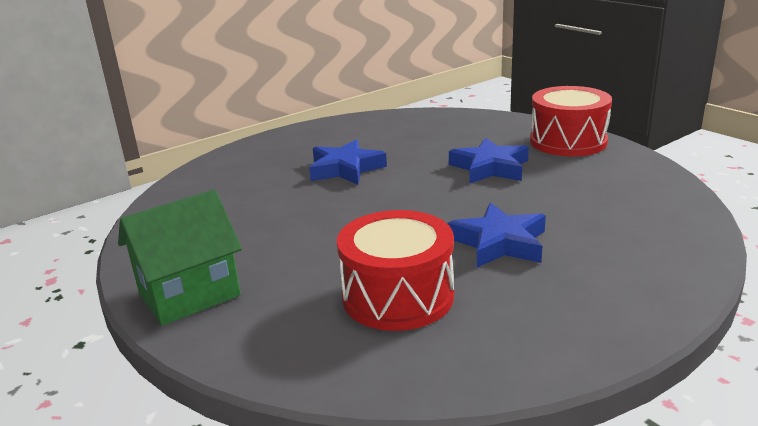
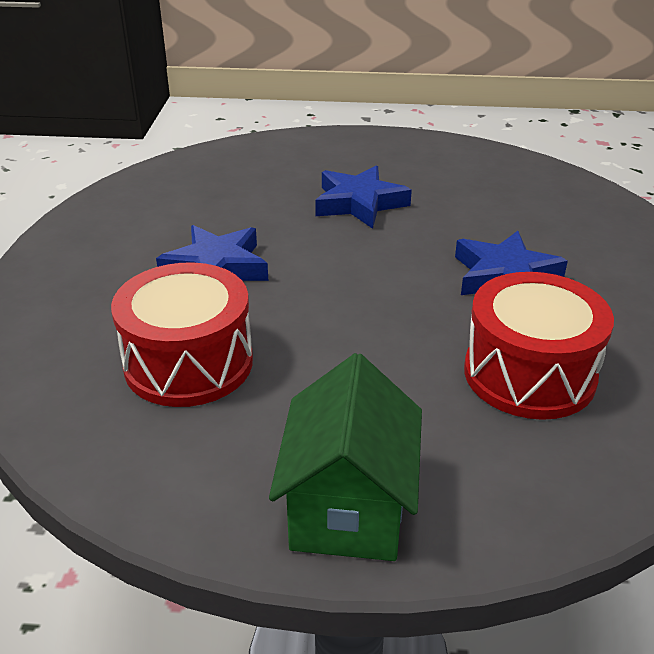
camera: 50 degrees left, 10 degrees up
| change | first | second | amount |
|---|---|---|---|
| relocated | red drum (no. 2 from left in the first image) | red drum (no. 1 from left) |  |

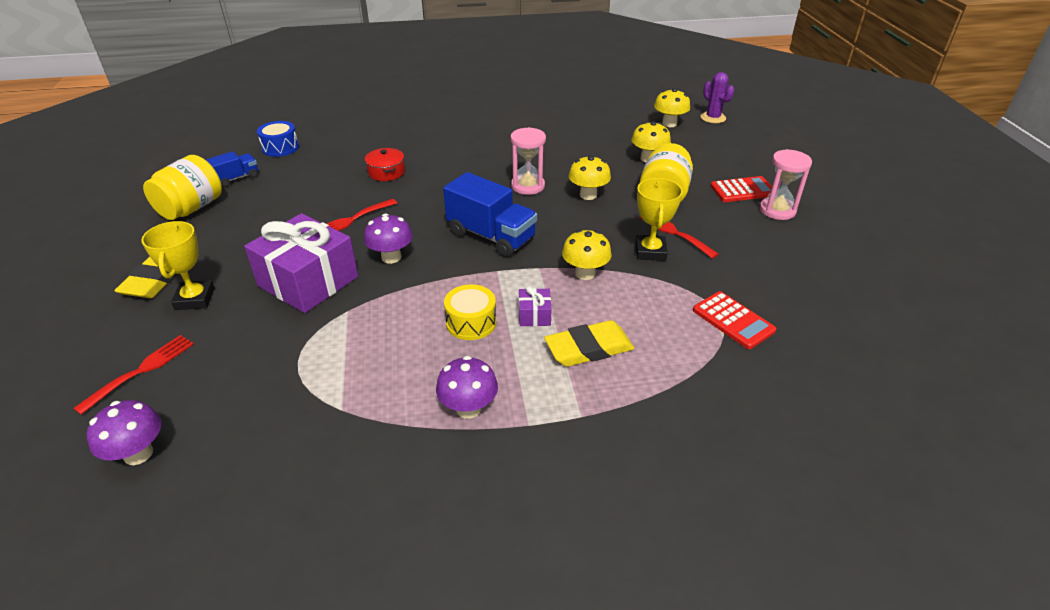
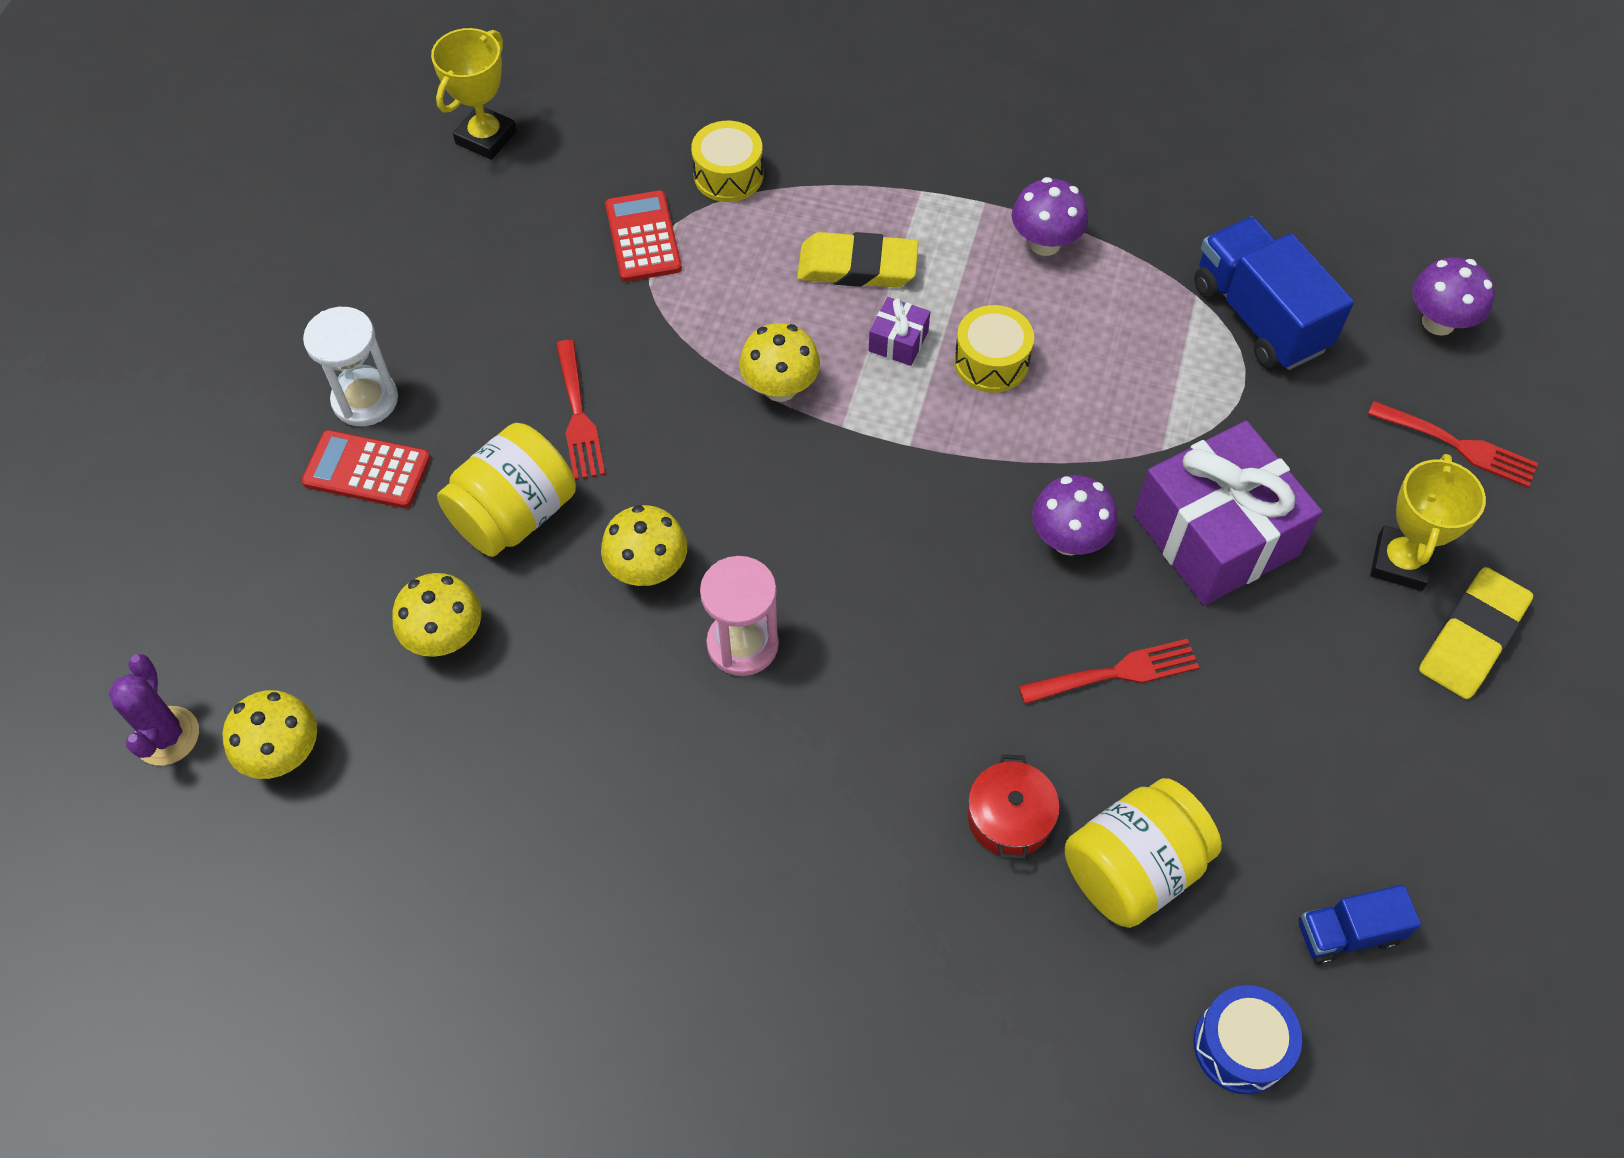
camera: 155 degrees left, 20 degrees up
| change | first | second | amount |
|---|---|---|---|
| spun | red fork (no. 1 from left in the first image) | red fork (no. 3 from left) | 120 degrees counterclockwise |
| relocated | yellow jar (no. 1 from left in the first image) | yellow jar (no. 2 from left) |  |
| relocated | blue truck (no. 2 from left in the first image) | blue truck (no. 1 from left) |  |
| relocated | yellow trophy (no. 2 from left in the first image) | yellow trophy (no. 1 from left) |  |
| colour | pink hourglass (no. 2 from left) | white hourglass |  |
| appeared |  | yellow drum (no. 1 from left) |  |

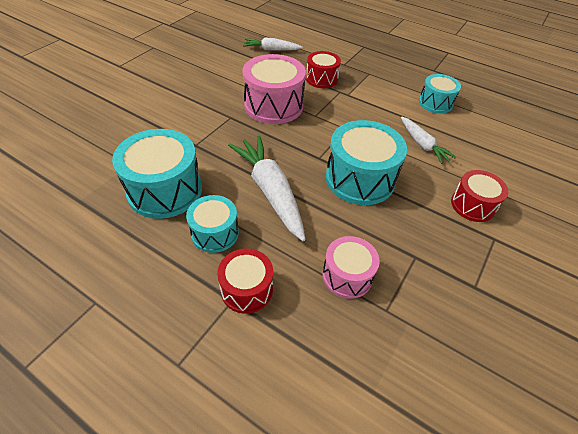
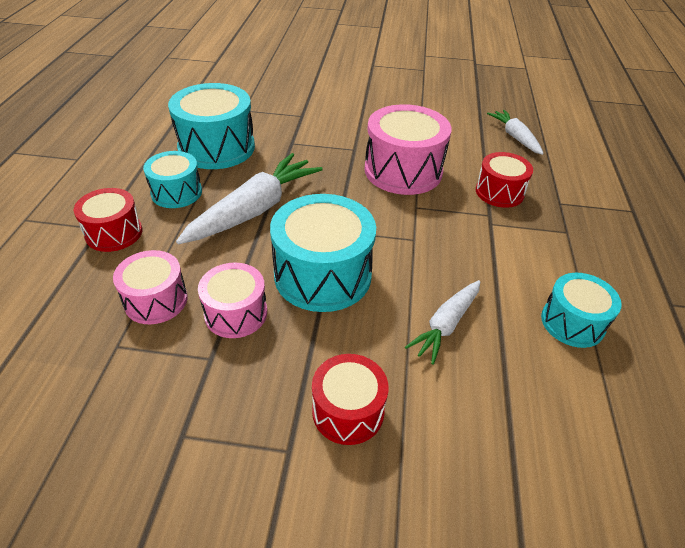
camera: 65 degrees right, 5 degrees down
| change | first | second | amount |
|---|---|---|---|
| appeared |  | pink drum (no. 2 from left) |  |

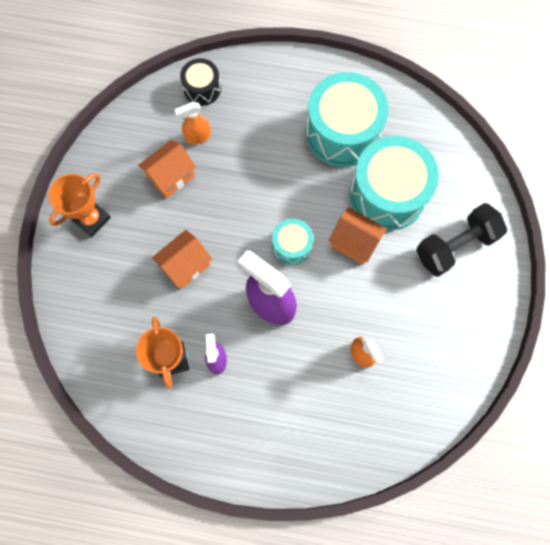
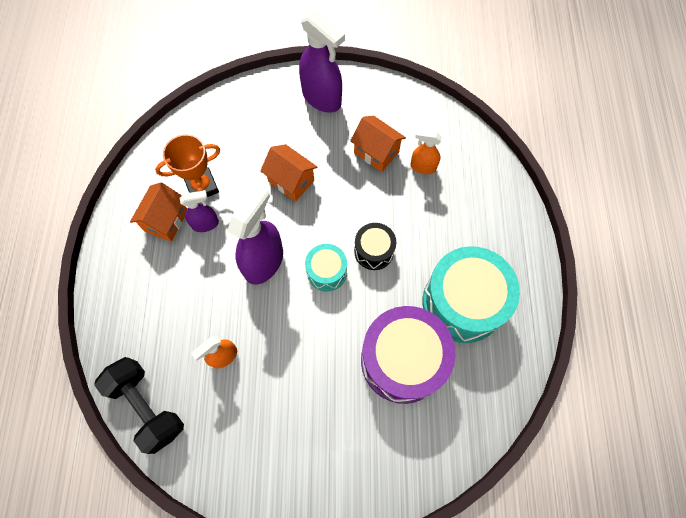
camera: 80 degrees right, 5 degrees down
| change | first | second | amount |
|---|---|---|---|
| exchanged | orange trophy (no. 1 from left) | purple spray bottle (no. 3 from left) |  |
| spun | orange spray bottle (no. 1 from left in the first image) | orange spray bottle (no. 2 from left) | 45 degrees counterclockwise |
| relocated | black drum |  |  |
| relocated | orange house (no. 3 from left in the first image) | orange house (no. 1 from left) |  |
| colour | turquoise drum (no. 3 from left) | purple drum |  |
| relocated | black dumbbell |  |  |

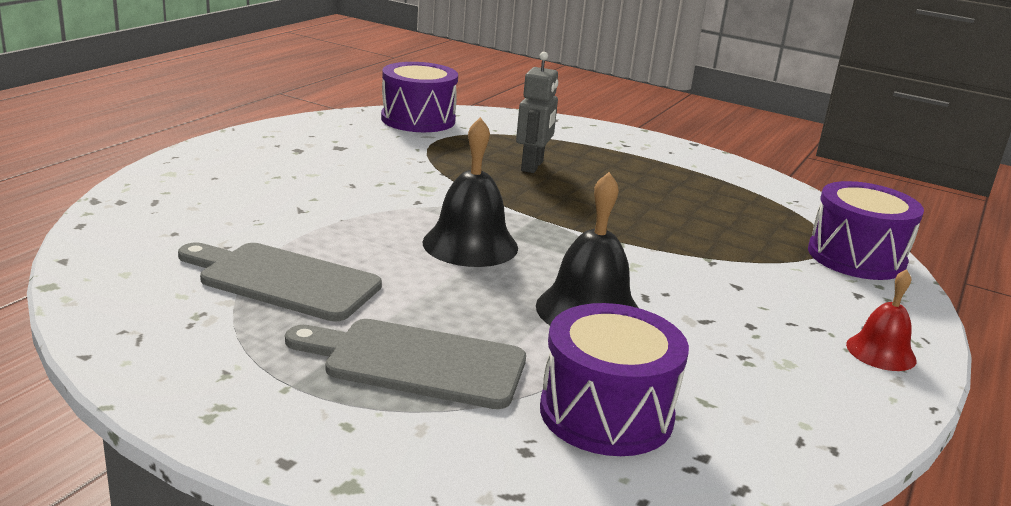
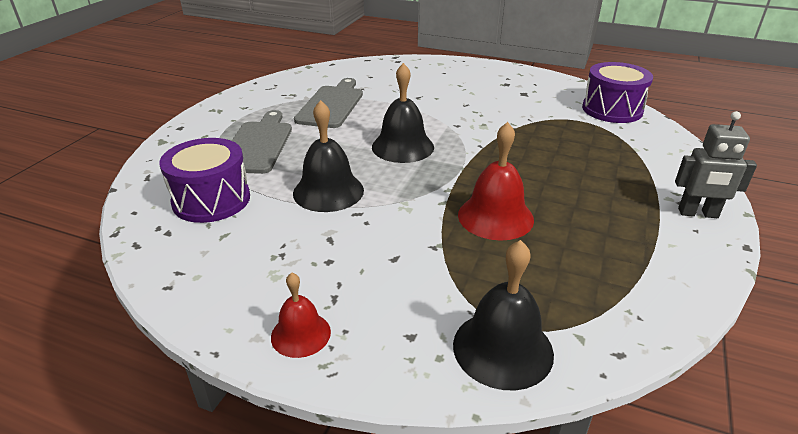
camera: 85 degrees right, 10 degrees up
| change | first | second | amount |
|---|---|---|---|
| relocated | grey robot |  |  |
| exchanged | purple drum (no. 3 from left) | black bell (no. 3 from left) |  |
| appeared |  | red bell (no. 2 from left) |  |

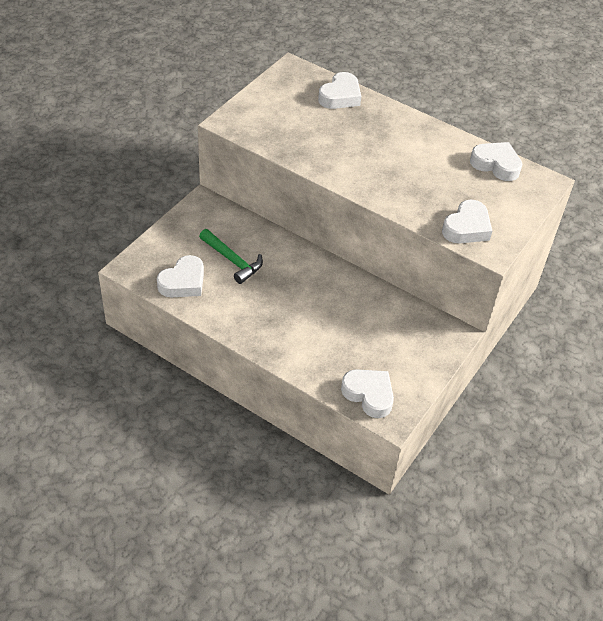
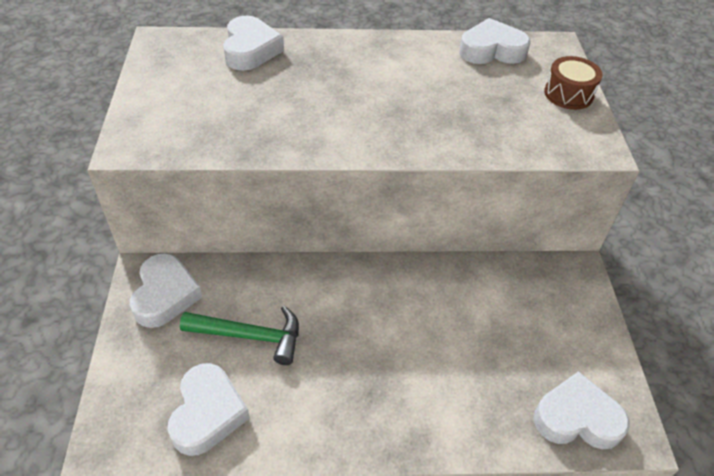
camera: 35 degrees left, 0 degrees up
| change | first | second | amount |
|---|---|---|---|
| relocated | white heart (no. 4 from left in the first image) | white heart (no. 1 from left) |  |
| appeared |  | brown drum |  |

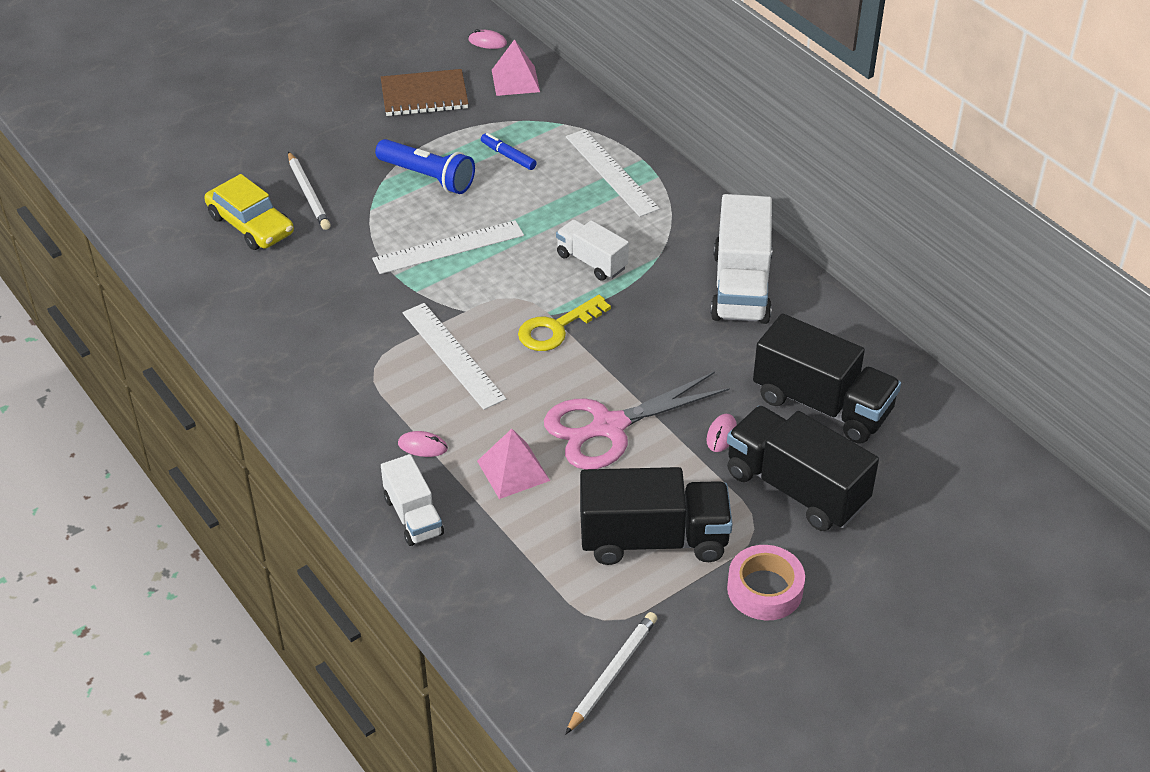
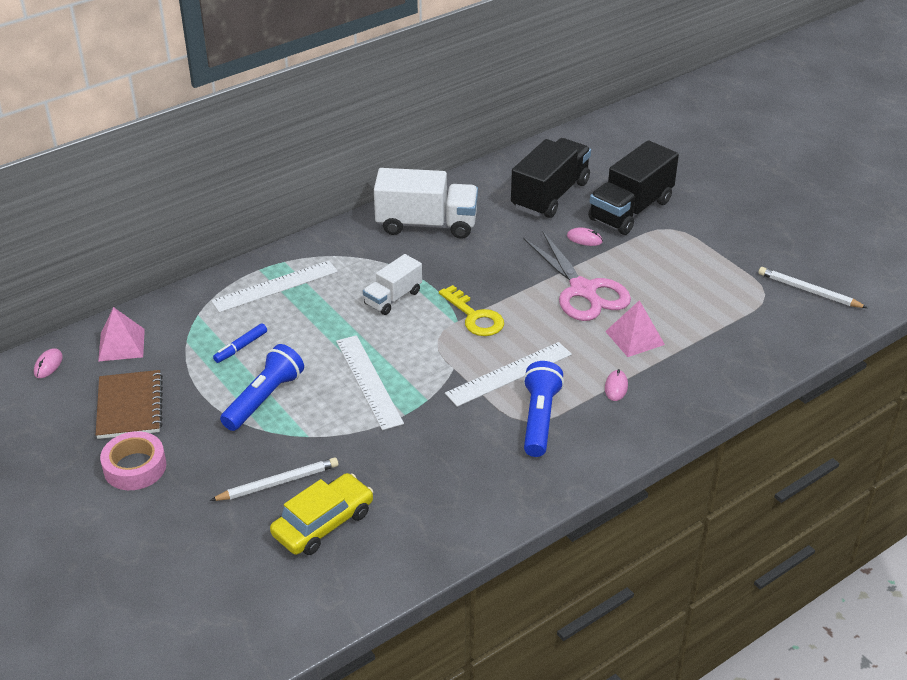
camera: 90 degrees left, 5 degrees down
| change | first | second | amount |
|---|---|---|---|
| missing | white truck (no. 1 from left) |  |  |
| missing | black truck (no. 1 from left) |  |  |
| relocated | pink tape |  |  |
| appeared |  | blue flashlight (no. 2 from left) |  |

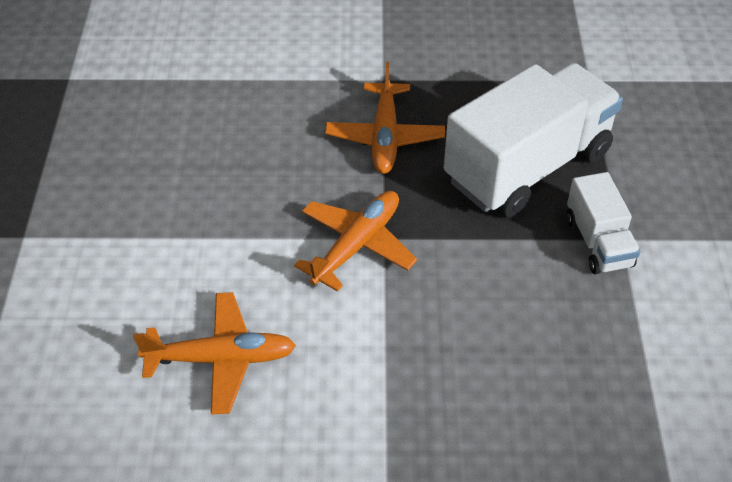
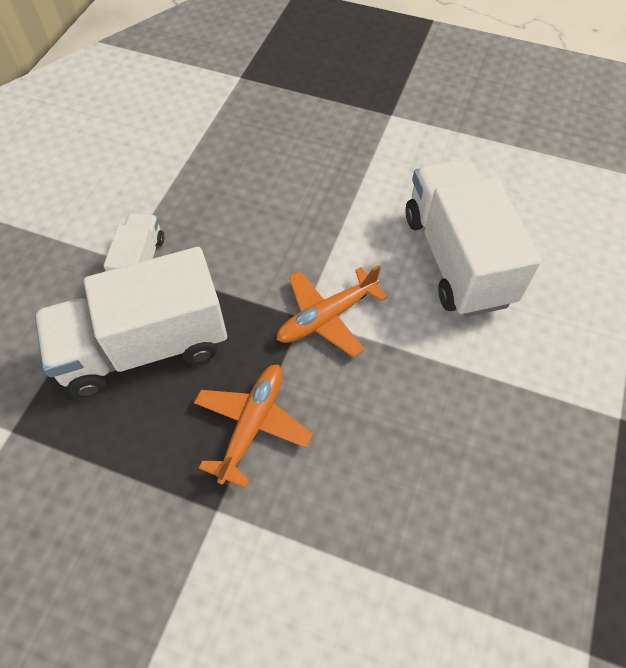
camera: 160 degrees left, 10 degrees up
| change | first | second | amount |
|---|---|---|---|
| exchanged | orange plane (no. 1 from left) | white truck (no. 3 from left) |  |

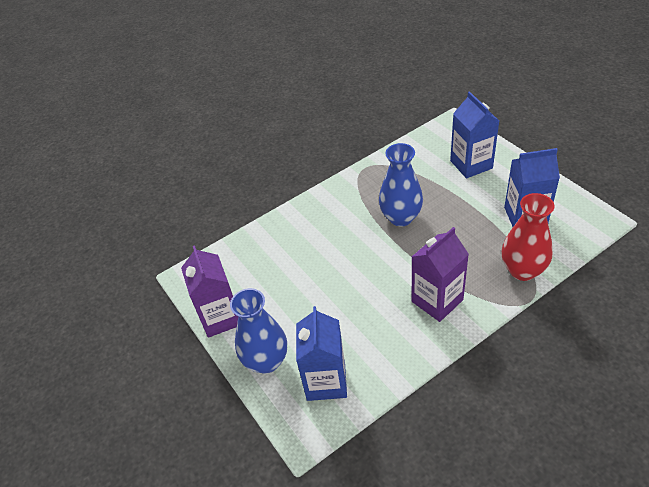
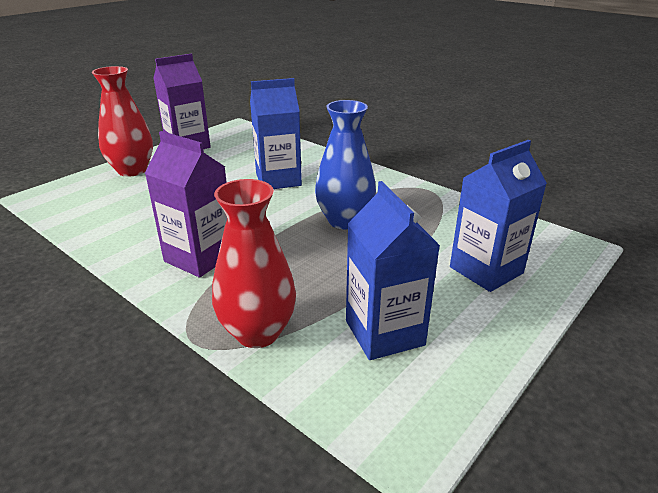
camera: 70 degrees right, 15 degrees down
| change | first | second | amount |
|---|---|---|---|
| colour | blue vase (no. 1 from left) | red vase (no. 1 from left) |  |
| relocated | blue carton (no. 1 from left) |  |  |

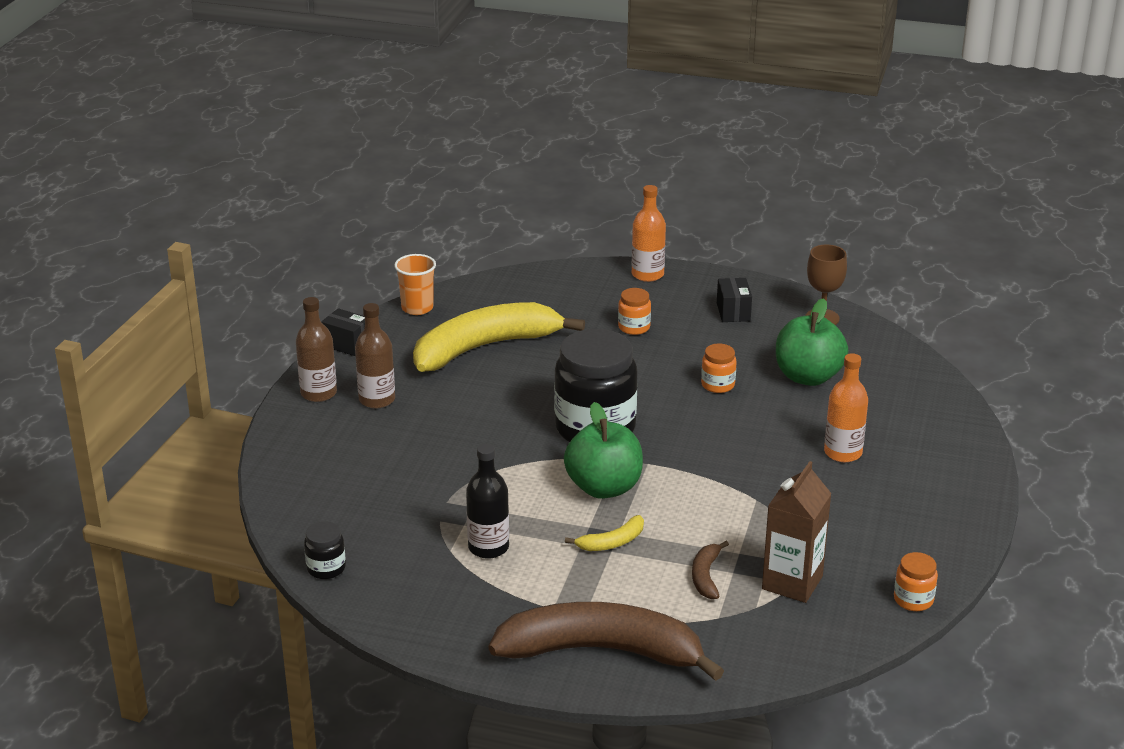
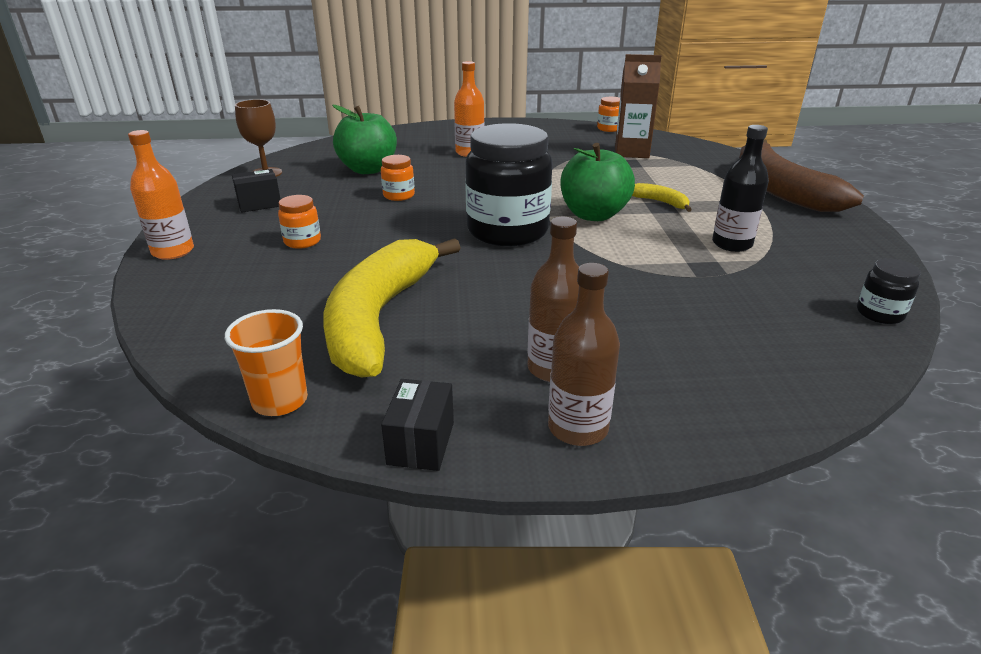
camera: 110 degrees left, 0 degrees up
| change | first | second | amount |
|---|---|---|---|
| spun | yellow banana (no. 1 from left) |  | 60 degrees clockwise |
| missing | brown banana (no. 2 from left) |  |  |

